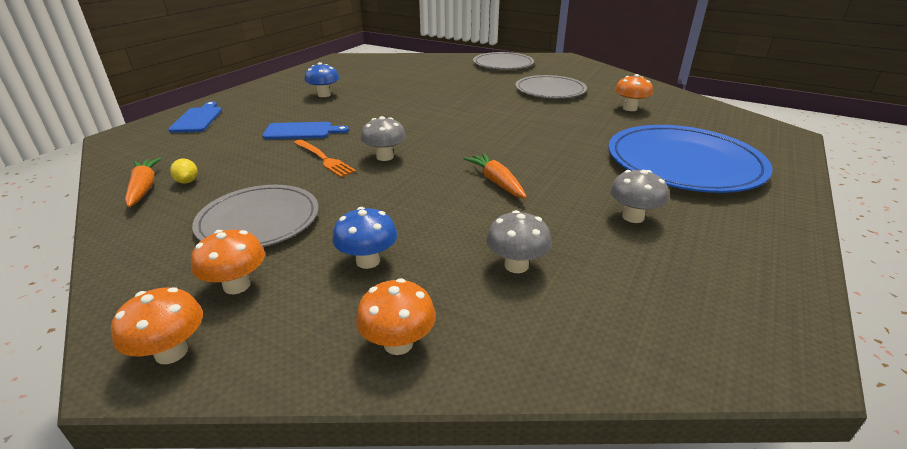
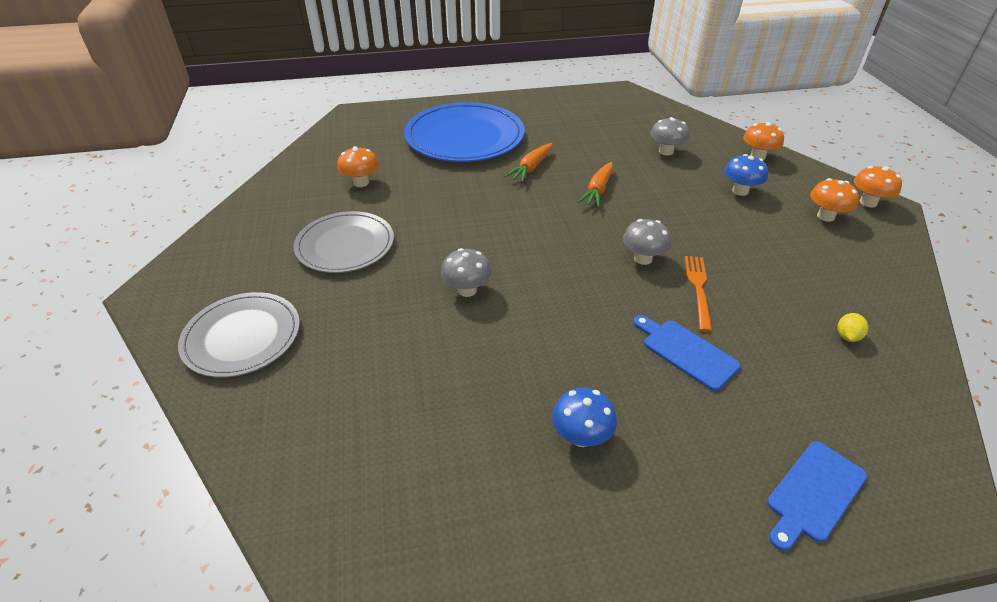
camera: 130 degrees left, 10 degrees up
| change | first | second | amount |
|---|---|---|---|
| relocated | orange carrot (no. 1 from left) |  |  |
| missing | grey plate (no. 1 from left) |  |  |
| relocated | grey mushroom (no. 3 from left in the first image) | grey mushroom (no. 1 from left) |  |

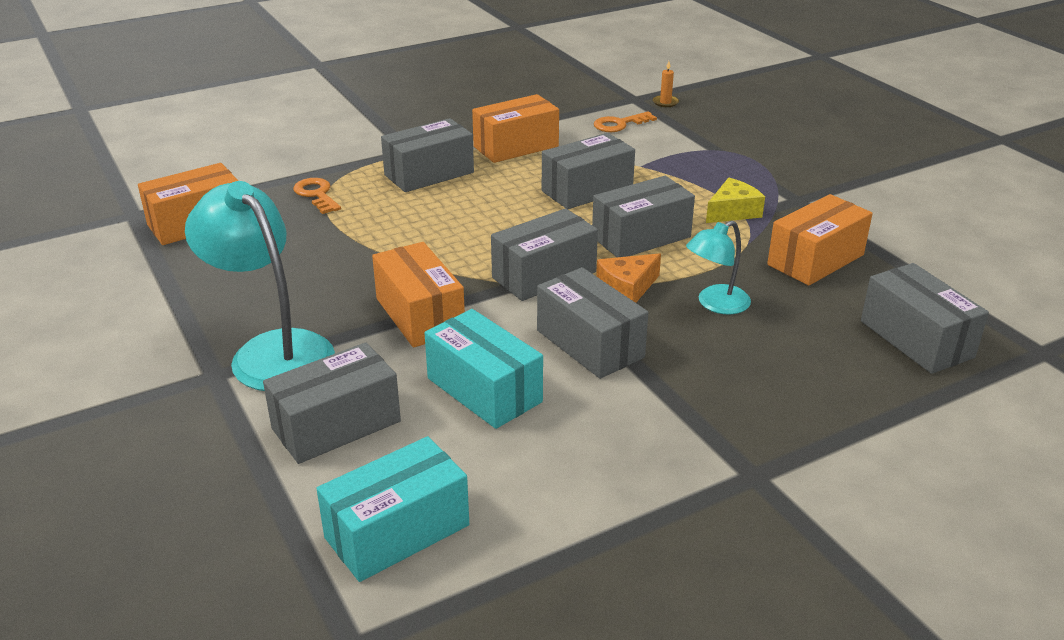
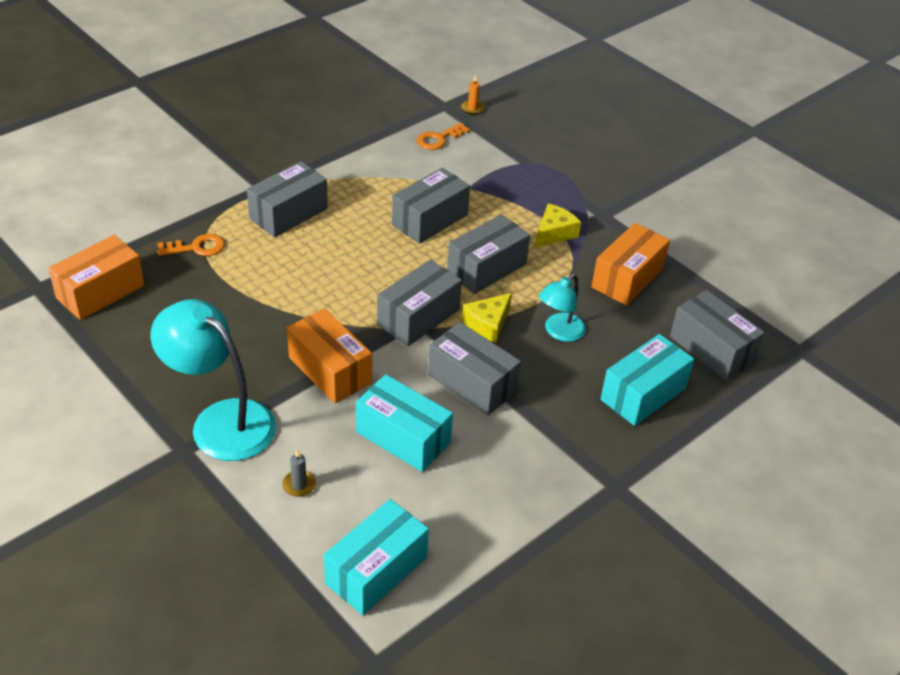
camera: 15 degrees left, 10 degrees up
| change | first | second | amount |
|---|---|---|---|
| exchanged | grey box (no. 1 from left) | grey candle |  |
| spun | orange key (no. 1 from left) |  | 120 degrees clockwise |
| missing | orange box (no. 3 from left) |  |  |
| colour | orange cheese | yellow cheese (no. 1 from left) |  |
| appeared |  | turquoise box (no. 3 from left) |  |

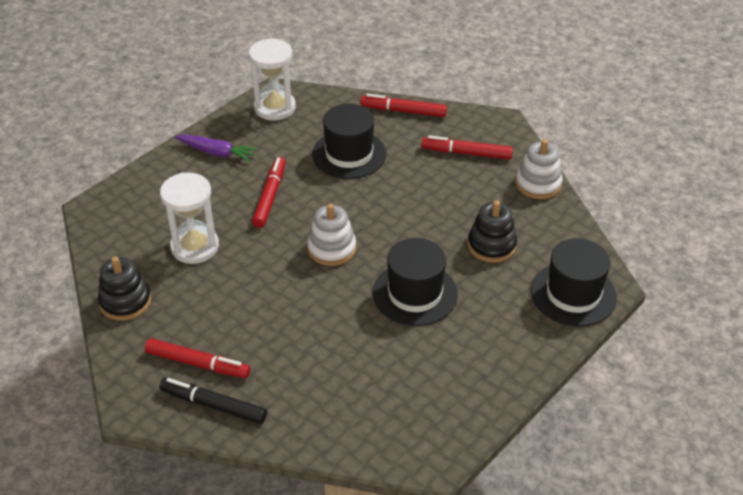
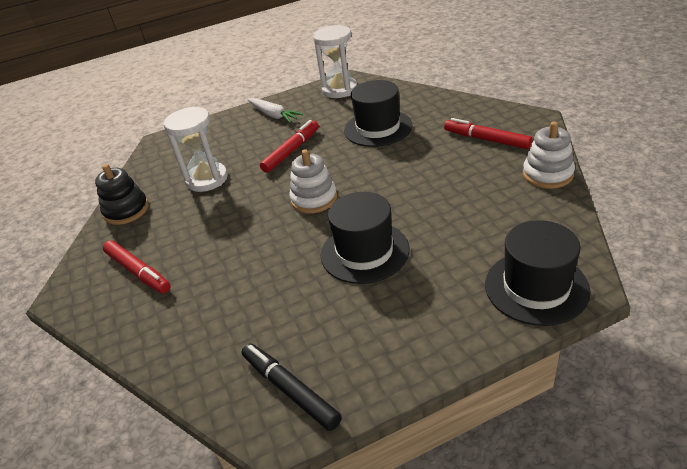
camera: 30 degrees right, 5 degrees down
| change | first | second | amount |
|---|---|---|---|
| relocated | black marker |  |  |
| colour | purple carrot | white carrot |  |
| missing | red marker (no. 3 from left) |  |  |
| missing | black stacking toy (no. 2 from left) |  |  |

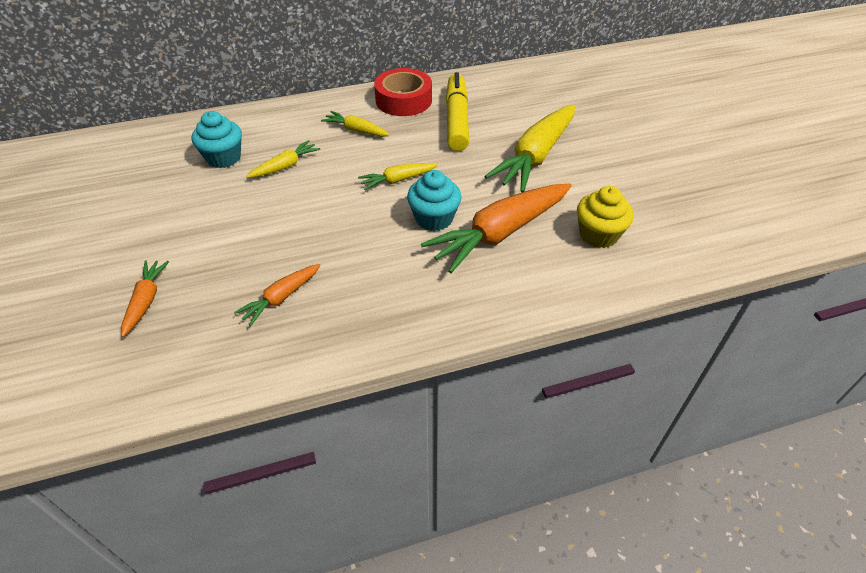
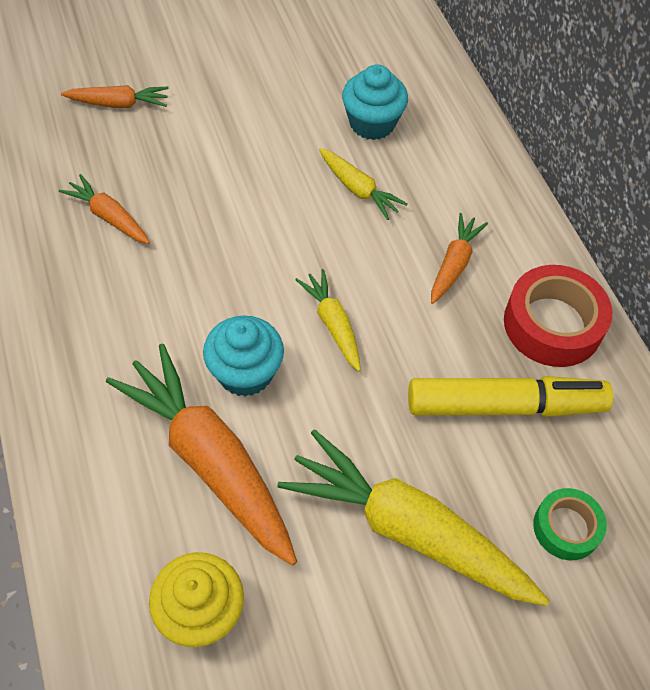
camera: 85 degrees right, 10 degrees up
| change | first | second | amount |
|---|---|---|---|
| colour | yellow carrot (no. 2 from left) | orange carrot (no. 4 from left) |  |
| appeared |  | green tape |  |

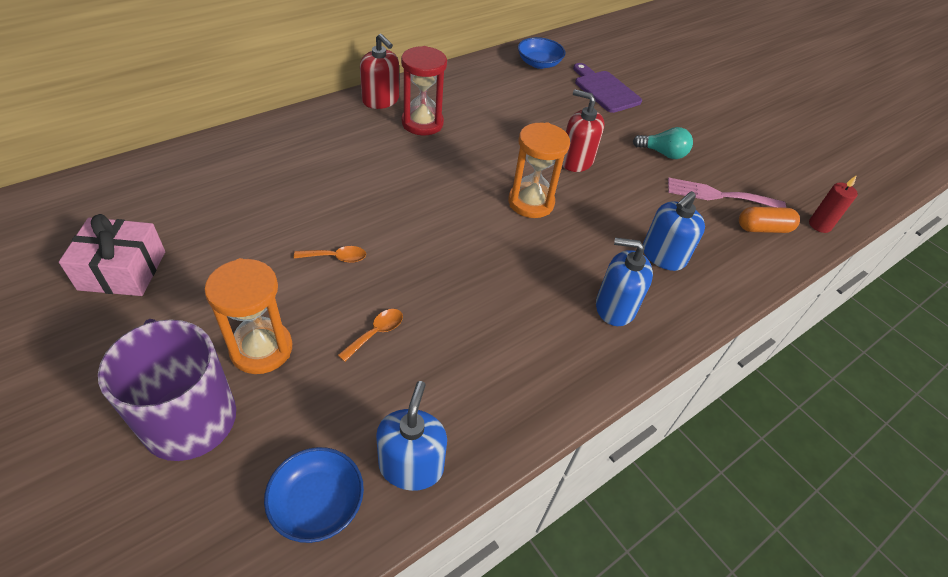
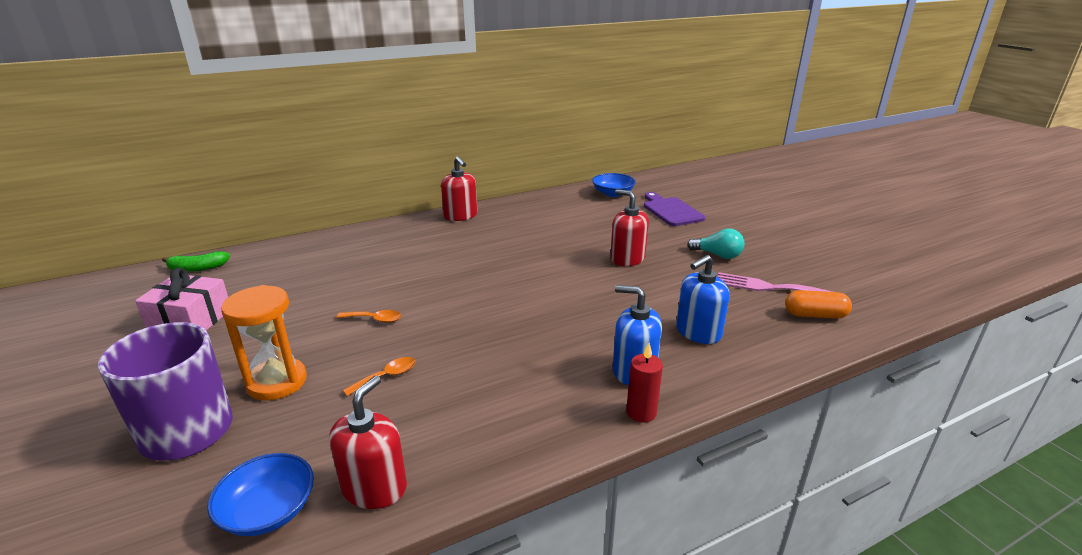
camera: 15 degrees right, 20 degrees down
| change | first | second | amount |
|---|---|---|---|
| colour | blue soap dispenser (no. 1 from left) | red soap dispenser (no. 1 from left) |  |
| missing | red hourglass |  |  |
| missing | orange hourglass (no. 2 from left) |  |  |
| relocated | red candle |  |  |
| appeared |  | green banana |  |

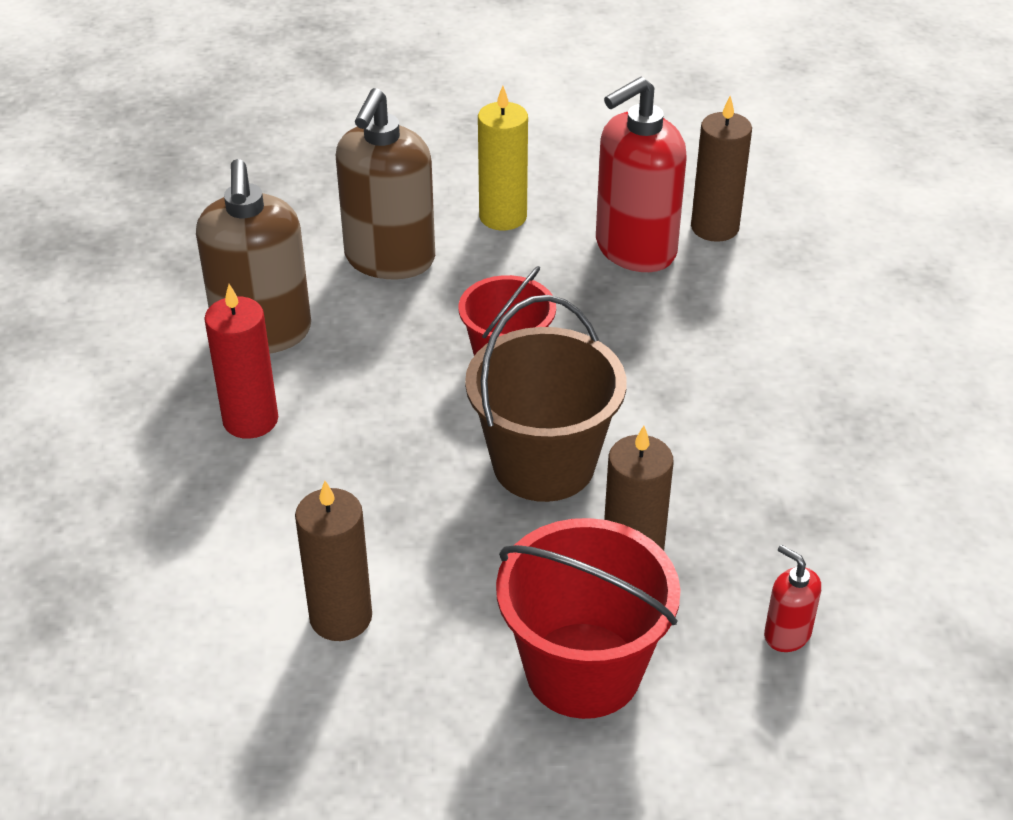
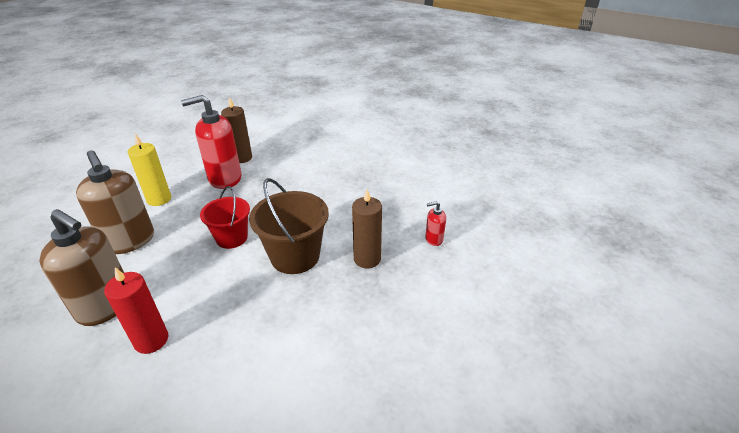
camera: 55 degrees left, 5 degrees down
| change | first | second | amount |
|---|---|---|---|
| missing | brown candle (no. 1 from left) |  |  |
| missing | red bucket (no. 2 from left) |  |  |
| spun | red soap dispenser (no. 1 from left) |  | 75 degrees clockwise |

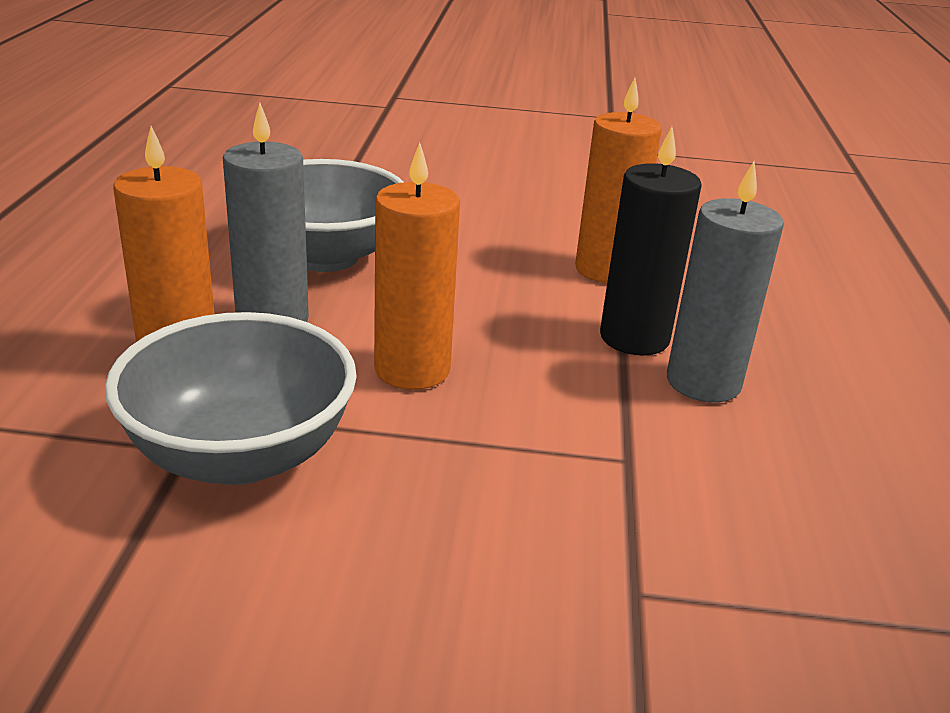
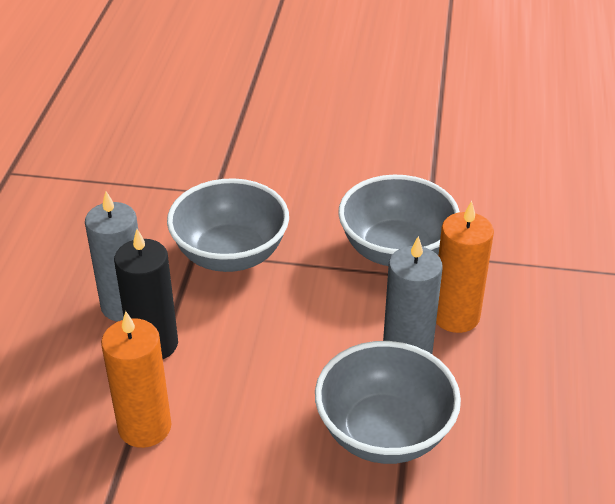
camera: 175 degrees left, 10 degrees up
| change | first | second | amount |
|---|---|---|---|
| missing | orange candle (no. 2 from left) |  |  |
| appeared |  | grey bowl (no. 1 from left) |  |

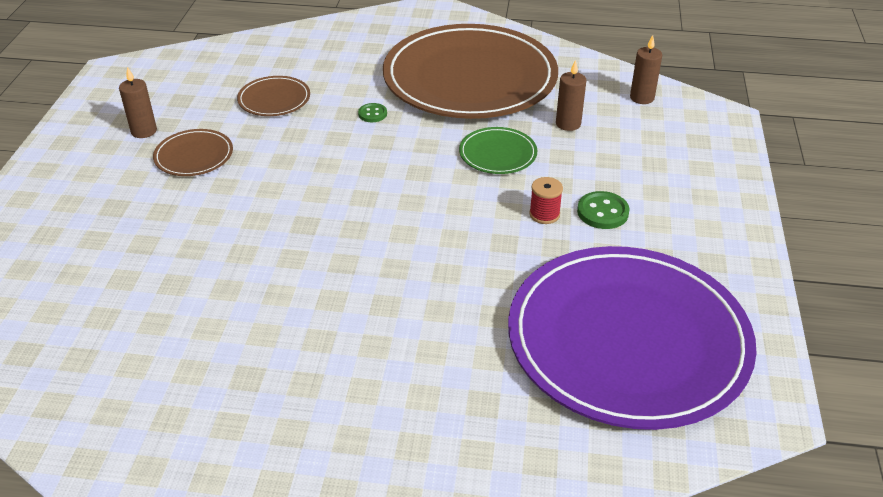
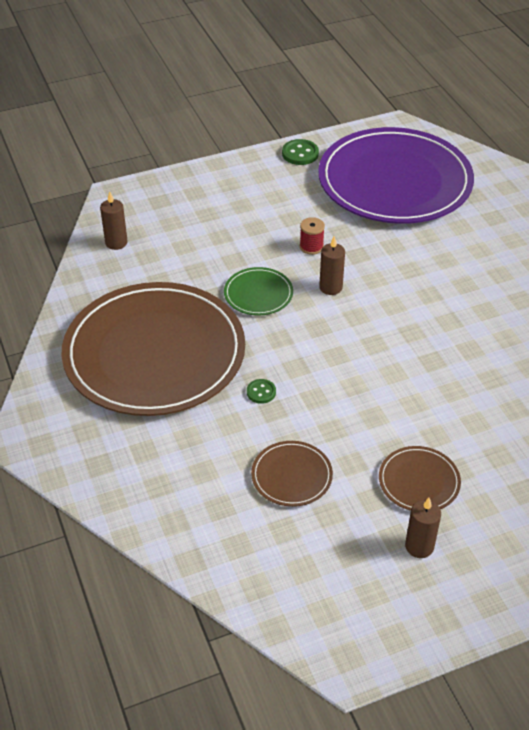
camera: 120 degrees left, 5 degrees up
| change | first | second | amount |
|---|---|---|---|
| relocated | brown candle (no. 2 from left) |  |  |
| relocated | green button (no. 2 from left) |  |  |

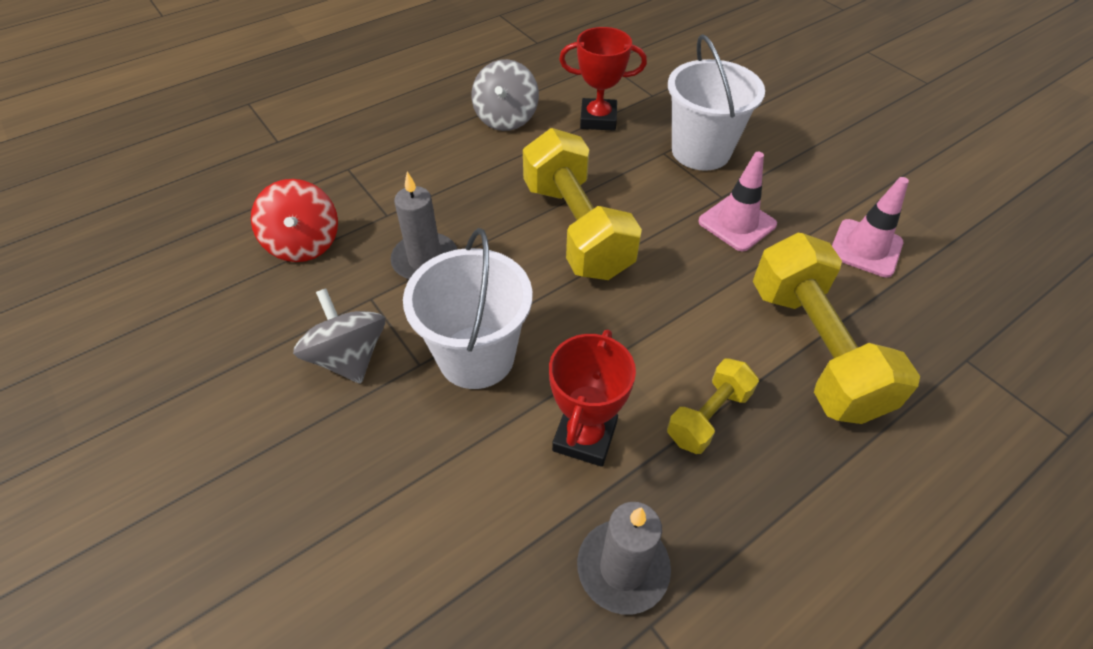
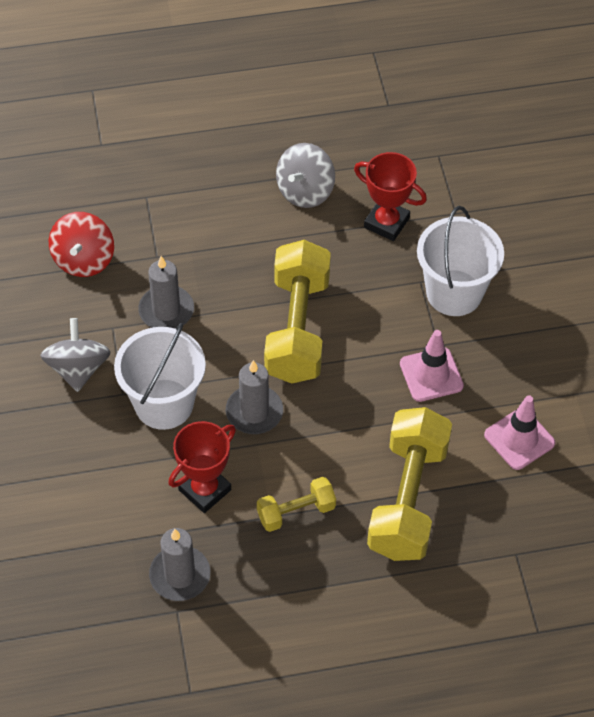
camera: 25 degrees right, 5 degrees up
| change | first | second | amount |
|---|---|---|---|
| appeared |  | grey candle (no. 3 from left) |  |

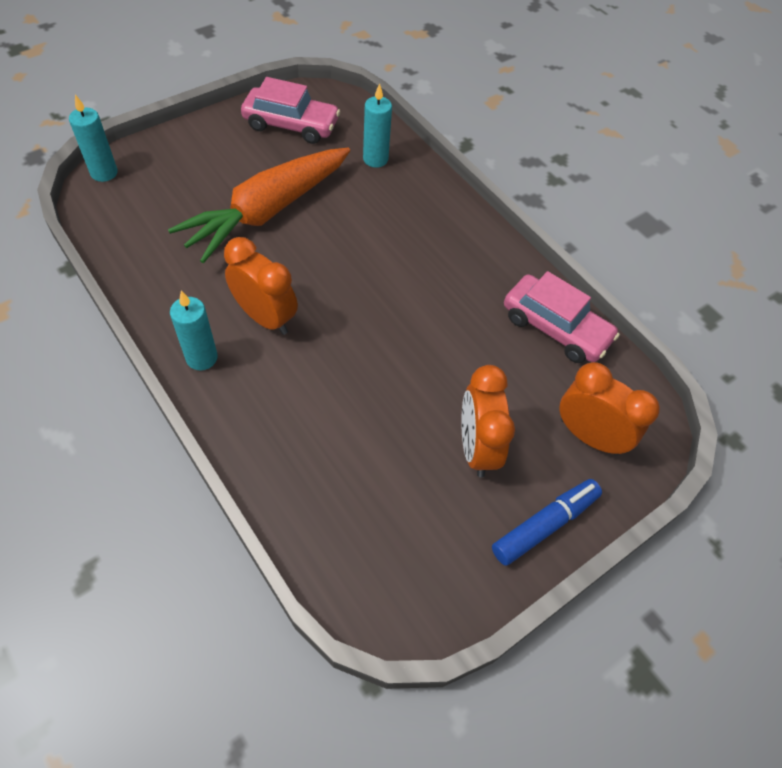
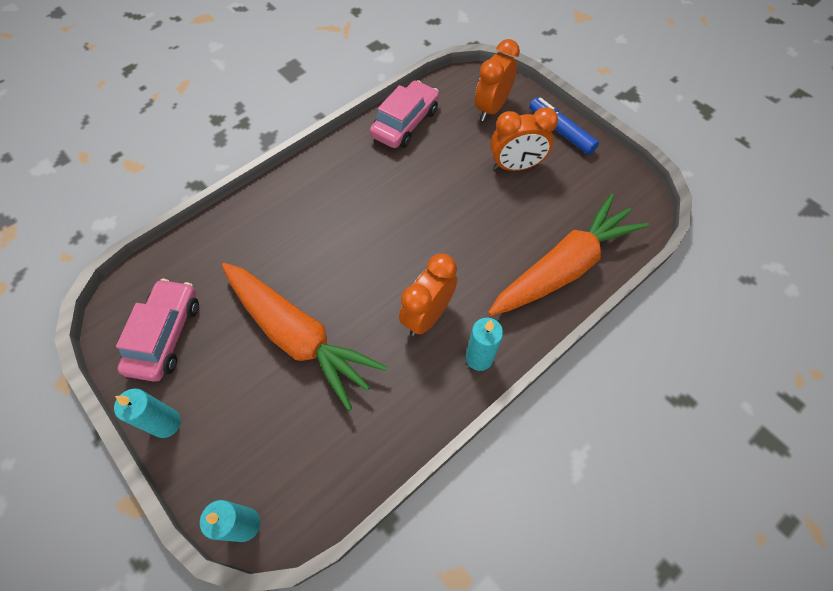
camera: 90 degrees left, 5 degrees up
| change | first | second | amount |
|---|---|---|---|
| relocated | turquoise candle (no. 3 from left in the first image) | turquoise candle (no. 1 from left) |  |
| appeared |  | orange carrot (no. 2 from left) |  |

